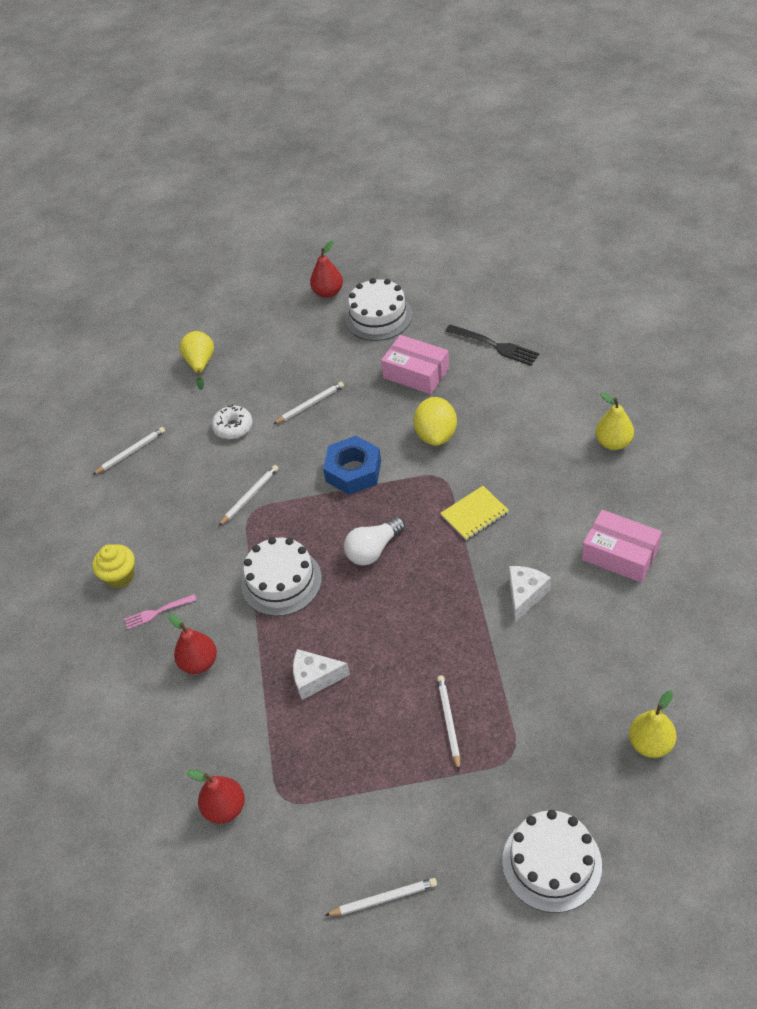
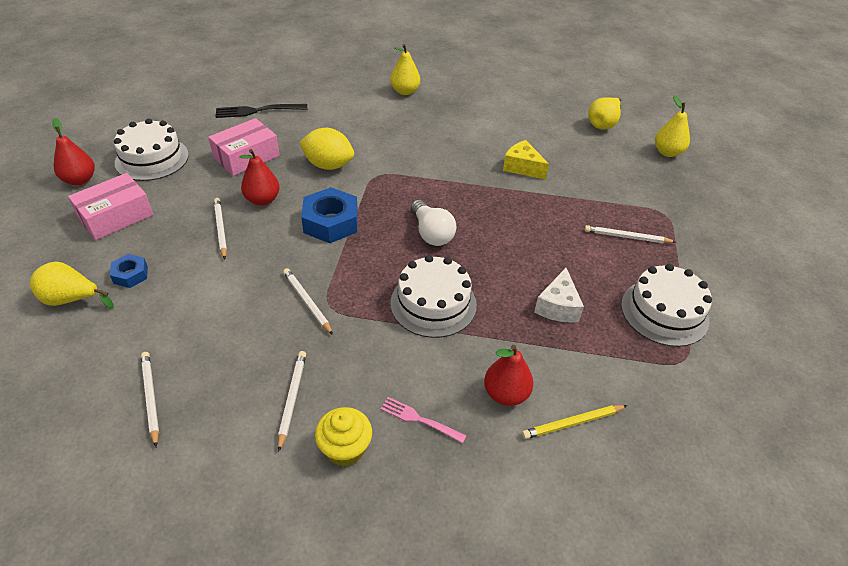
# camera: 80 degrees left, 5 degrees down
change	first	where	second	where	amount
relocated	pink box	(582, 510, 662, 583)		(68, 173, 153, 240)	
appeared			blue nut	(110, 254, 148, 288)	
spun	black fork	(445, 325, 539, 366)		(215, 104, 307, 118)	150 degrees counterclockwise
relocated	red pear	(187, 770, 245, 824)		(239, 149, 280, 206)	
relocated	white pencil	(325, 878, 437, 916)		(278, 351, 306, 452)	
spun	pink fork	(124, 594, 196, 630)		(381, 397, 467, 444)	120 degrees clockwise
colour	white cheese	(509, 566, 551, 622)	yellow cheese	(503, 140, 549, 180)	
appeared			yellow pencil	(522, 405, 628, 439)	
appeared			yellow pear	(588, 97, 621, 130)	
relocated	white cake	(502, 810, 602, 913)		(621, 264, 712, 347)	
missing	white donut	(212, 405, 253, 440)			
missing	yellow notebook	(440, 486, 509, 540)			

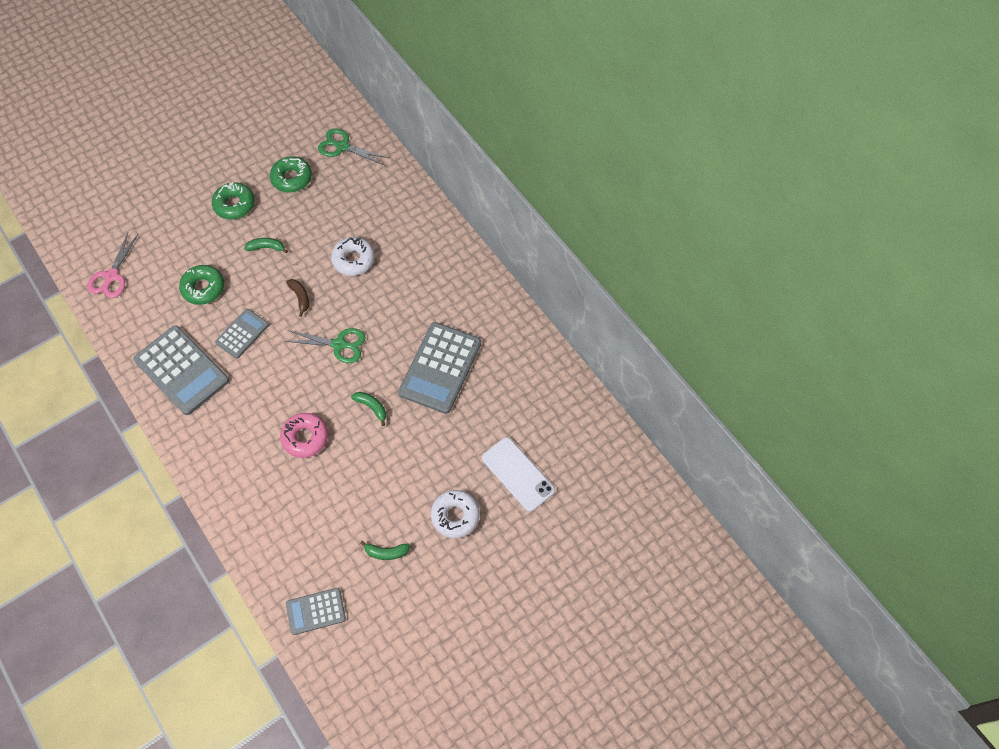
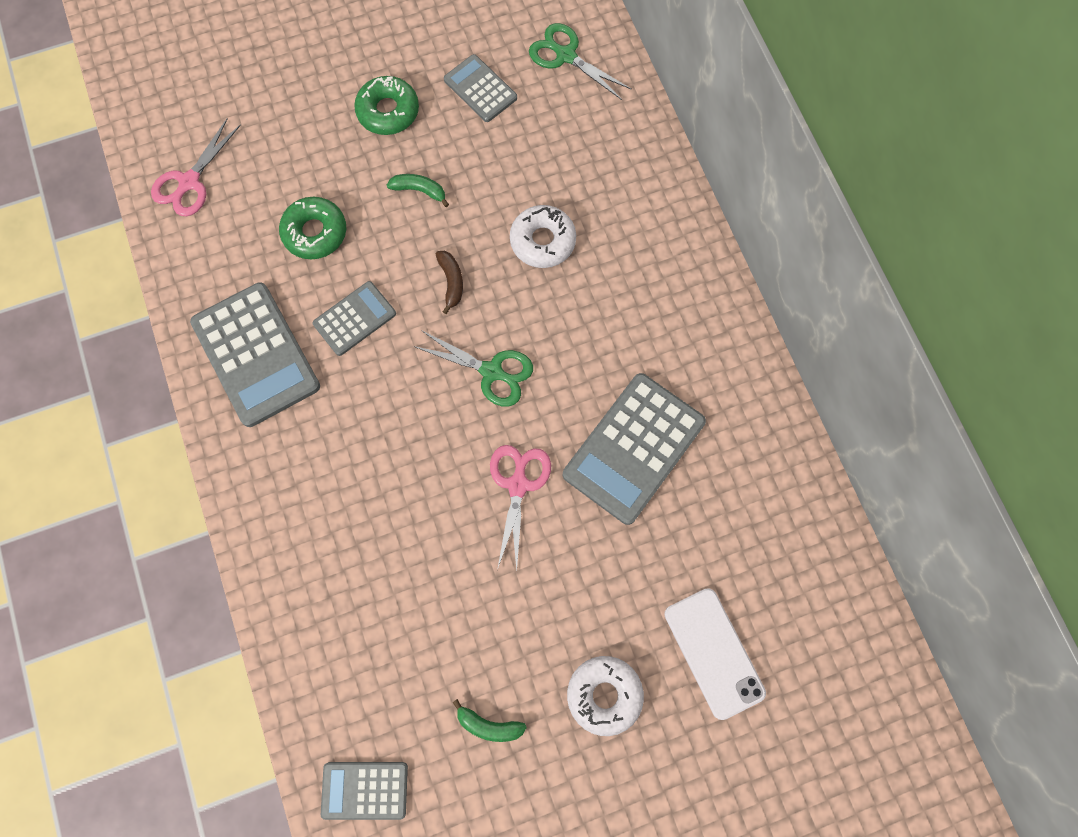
# camera: 15 degrees right, 10 degrees up
change	first	where	second	where	amount
exchanged	green donut	(270, 156, 312, 193)	grey calculator	(444, 54, 517, 122)	
exchanged	green banana	(351, 392, 386, 426)	pink scissors	(490, 445, 551, 570)	
missing	pink donut	(280, 413, 328, 458)			

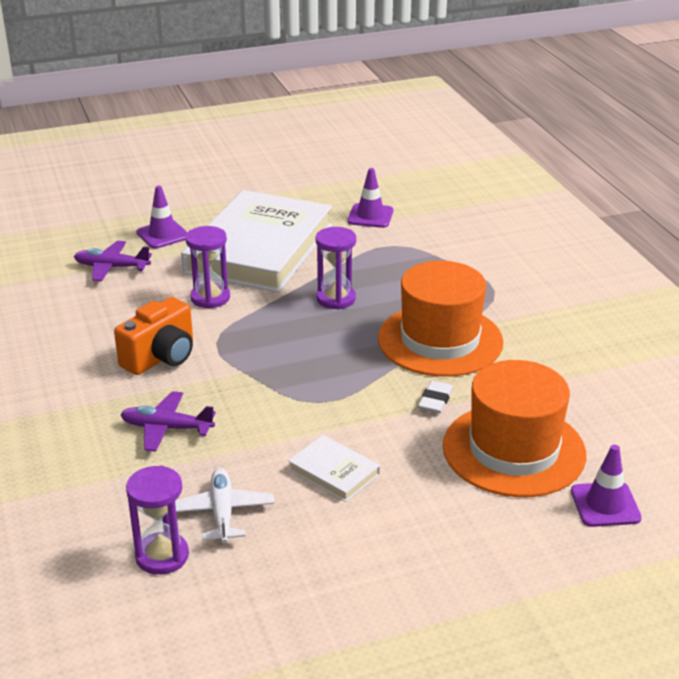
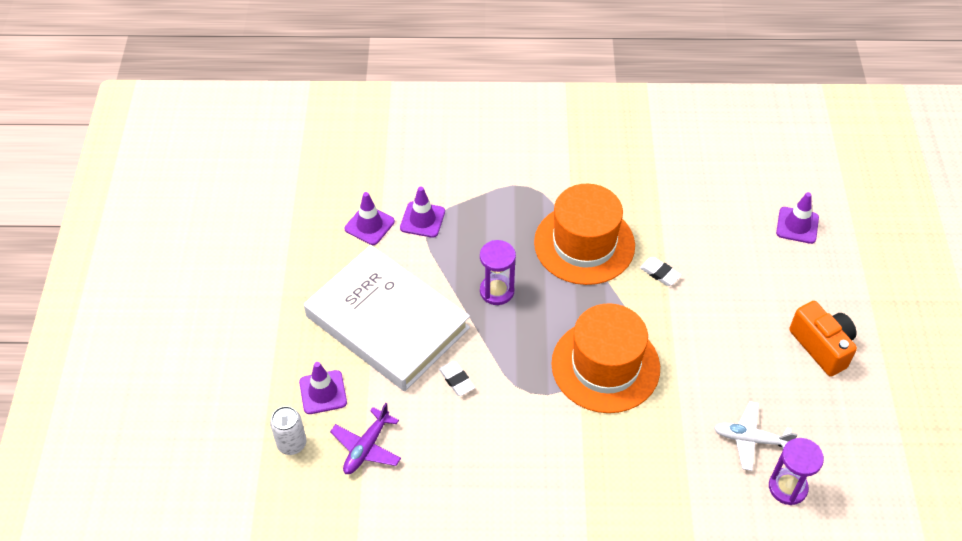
# camera: 70 degrees left, 20 degrees up
change	first	where	second	where	amount
appeared			white can	(270, 406, 306, 455)	
appeared			purple traffic cone	(400, 186, 445, 238)	
exchanged	purple hourglass	(186, 226, 230, 309)	white eraser	(439, 361, 475, 396)	
relocated	orange hat	(443, 360, 586, 497)		(551, 303, 660, 413)	
relocated	orange camera	(114, 297, 193, 375)		(789, 301, 857, 376)	
missing	purple plane	(120, 391, 216, 452)			
missing	white book	(288, 435, 380, 502)			

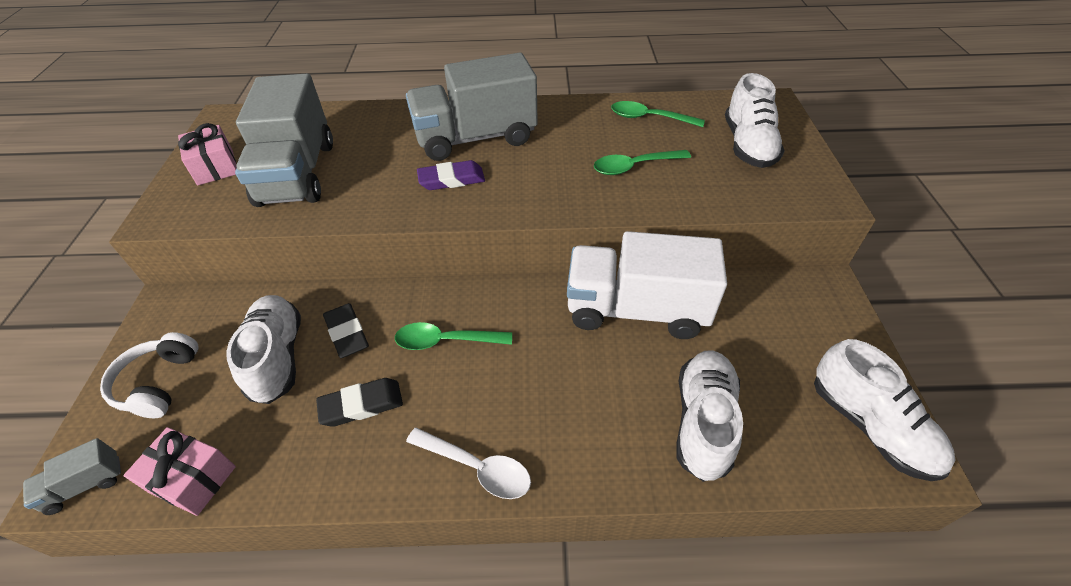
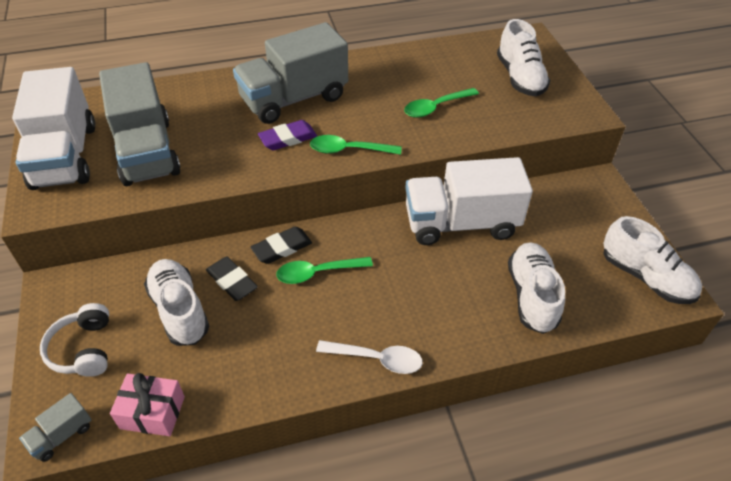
# camera: 15 degrees left, 0 degrees up
change	first	where	second	where	amount
exchanged	pink gift	(178, 123, 237, 185)	white truck	(12, 67, 95, 190)	
relocated	black eraser	(316, 378, 403, 427)		(250, 227, 312, 264)	
relocated	green spoon	(611, 101, 705, 127)		(310, 135, 401, 155)	

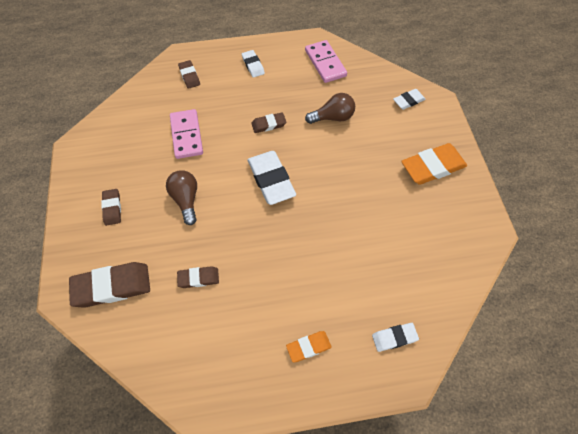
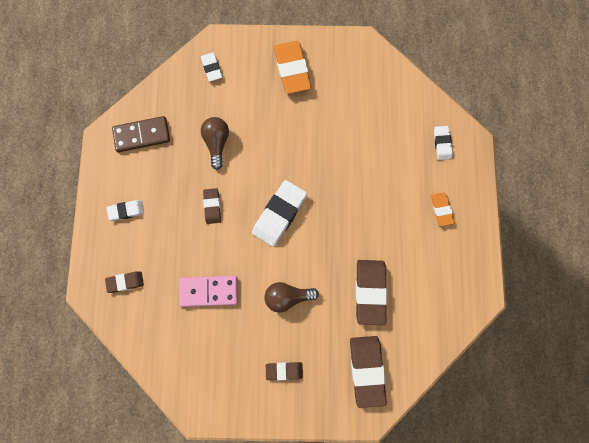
# camera: 80 degrees left, 15 degrees up
change	first	where	second	where	amount
colour	pink domino	(305, 40, 347, 83)	brown domino	(112, 116, 170, 152)	
spun	white eraser	(248, 151, 296, 205)		(252, 180, 307, 247)	45 degrees counterclockwise
size	brown eraser	(177, 266, 219, 288)		(356, 260, 387, 325)	x1.83

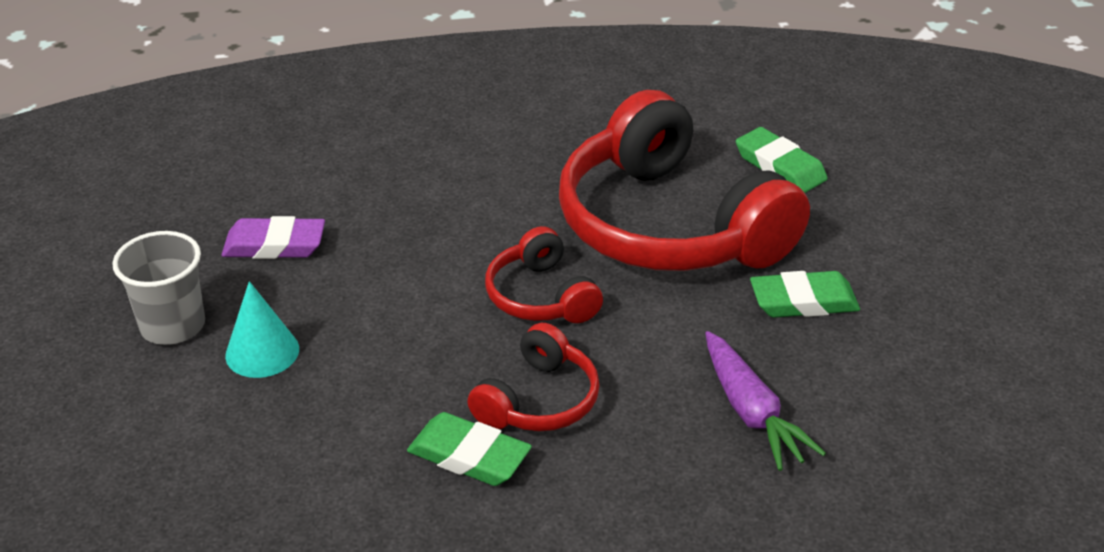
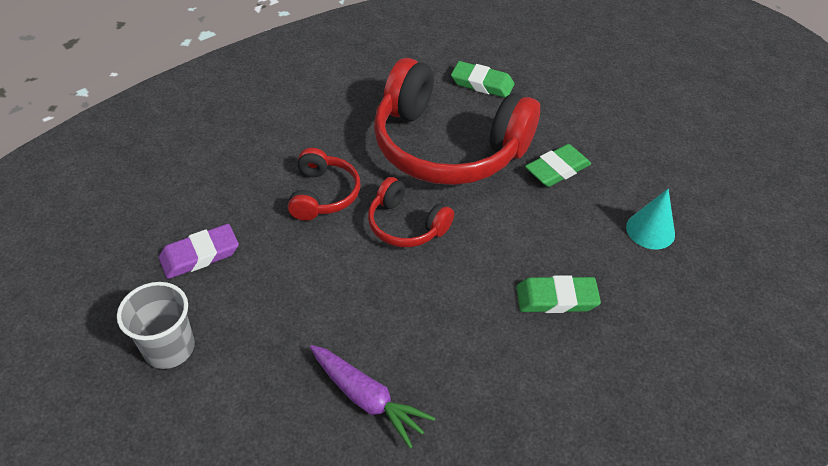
# camera: 30 degrees left, 10 degrees up
change	first	where	second	where	amount
relocated	red headphones	(467, 323, 600, 431)		(288, 148, 360, 221)	
relocated	purple carrot	(705, 331, 826, 471)		(310, 345, 435, 449)	
relocated	green eraser	(407, 412, 532, 486)		(517, 275, 601, 313)	
relocated	turquoise cone	(225, 281, 299, 378)		(626, 189, 675, 250)	

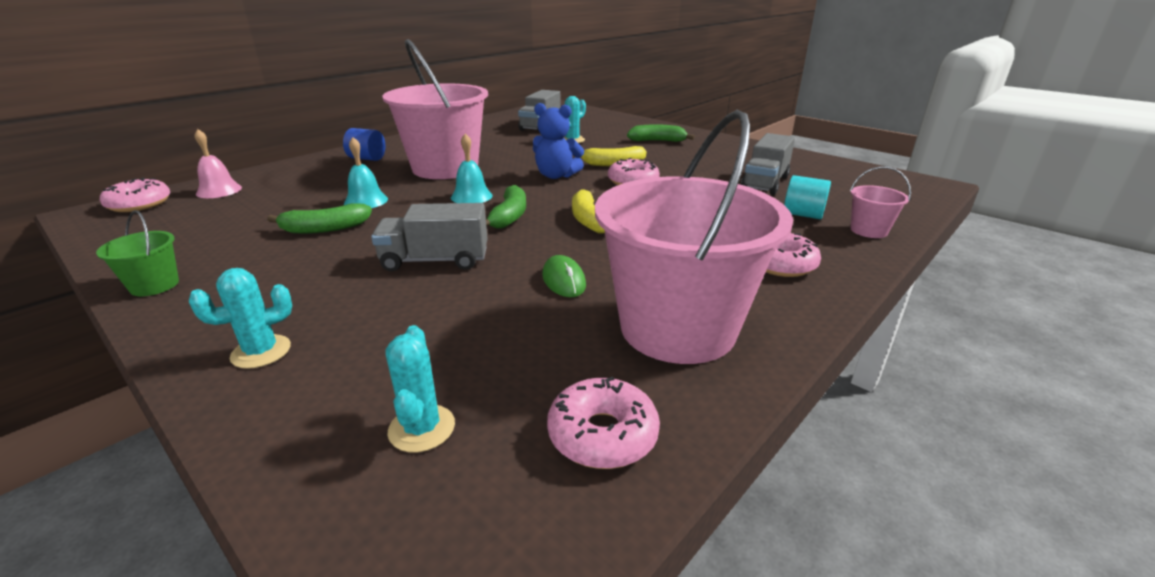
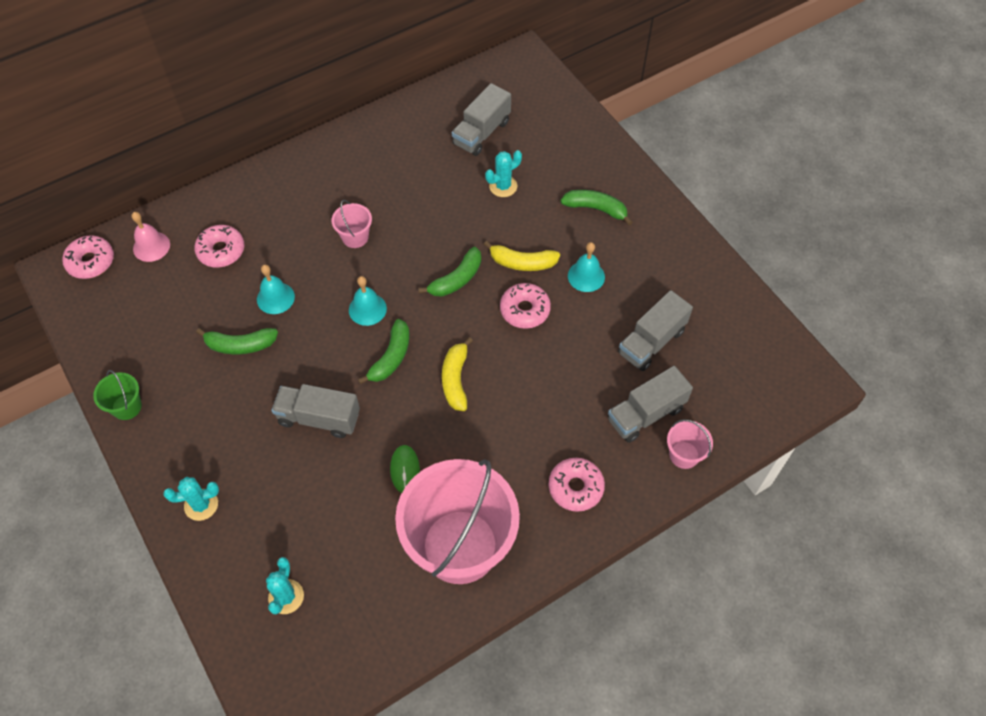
# camera: 15 degrees right, 30 degrees up
change	first	where	second	where	amount
relocated	pink donut	(547, 376, 660, 469)		(194, 225, 245, 268)	
size	pink bucket	(383, 39, 488, 179)		(332, 200, 372, 248)	x0.41
exchanged	blue teddy bear	(533, 103, 584, 179)	green banana	(418, 247, 481, 297)	
appeared			turquoise bell	(568, 242, 605, 292)	
exchanged	turquoise cylinder	(784, 175, 831, 219)	grey truck	(608, 366, 693, 443)	
missing	blue cylinder	(343, 128, 385, 161)			

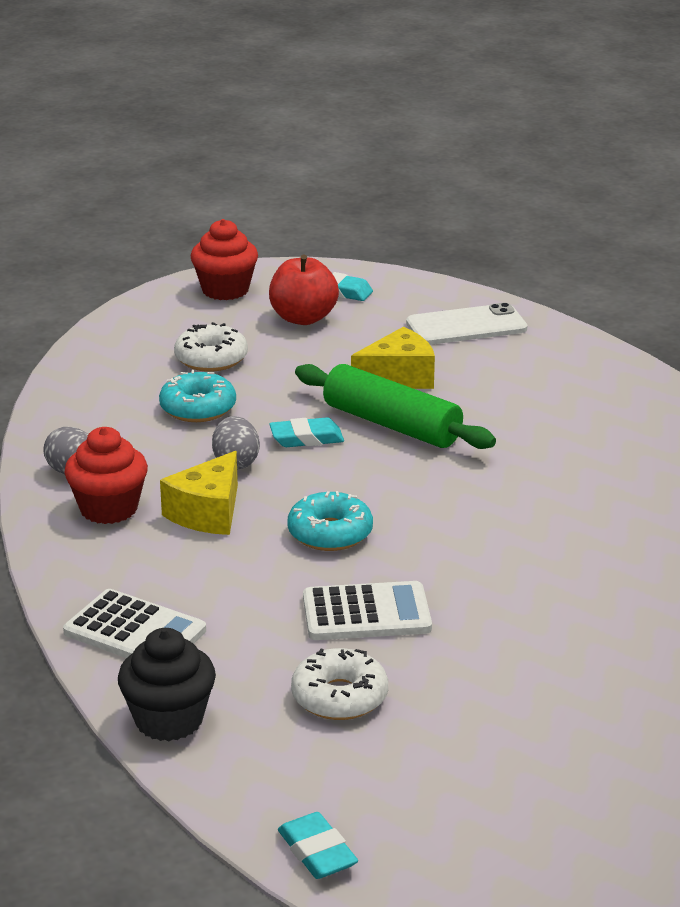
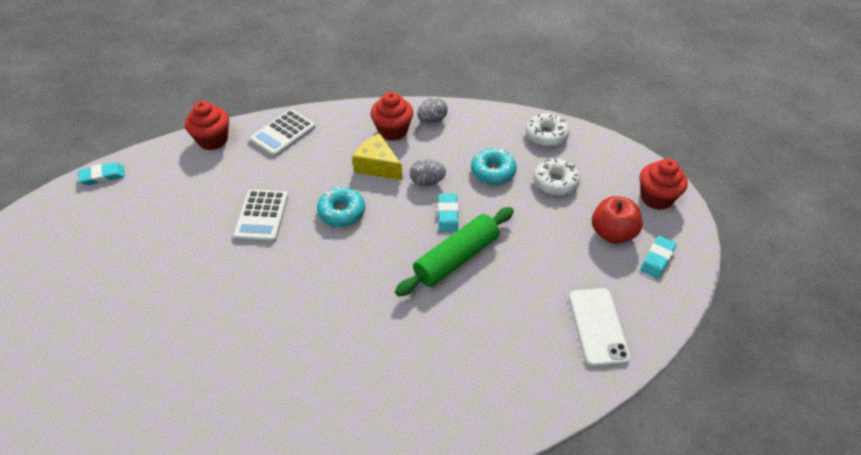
# camera: 100 degrees right, 20 degrees up
change	first	where	second	where	amount
colour	black cupcake	(118, 628, 216, 741)	red cupcake	(185, 101, 229, 150)	
relocated	white donut	(291, 648, 388, 720)		(526, 113, 570, 147)	
missing	yellow cheese	(351, 327, 435, 389)			

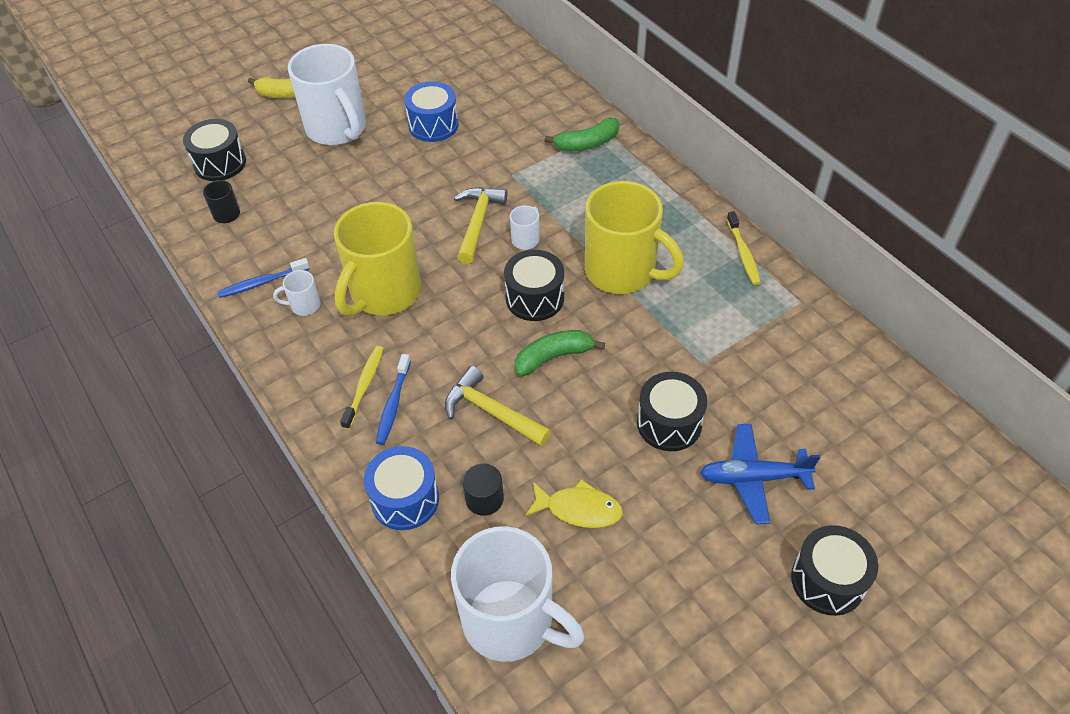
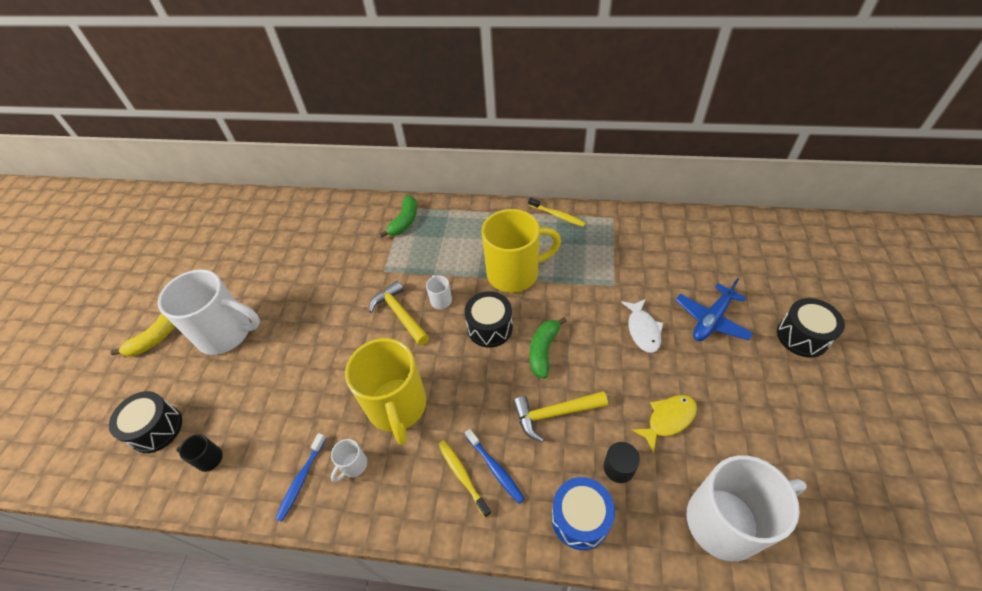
# camera: 45 degrees left, 0 degrees up
change	first	where	second	where	amount
exchanged	black drum	(637, 372, 707, 451)	white fish	(621, 299, 663, 353)	
missing	blue drum	(404, 81, 459, 142)			

